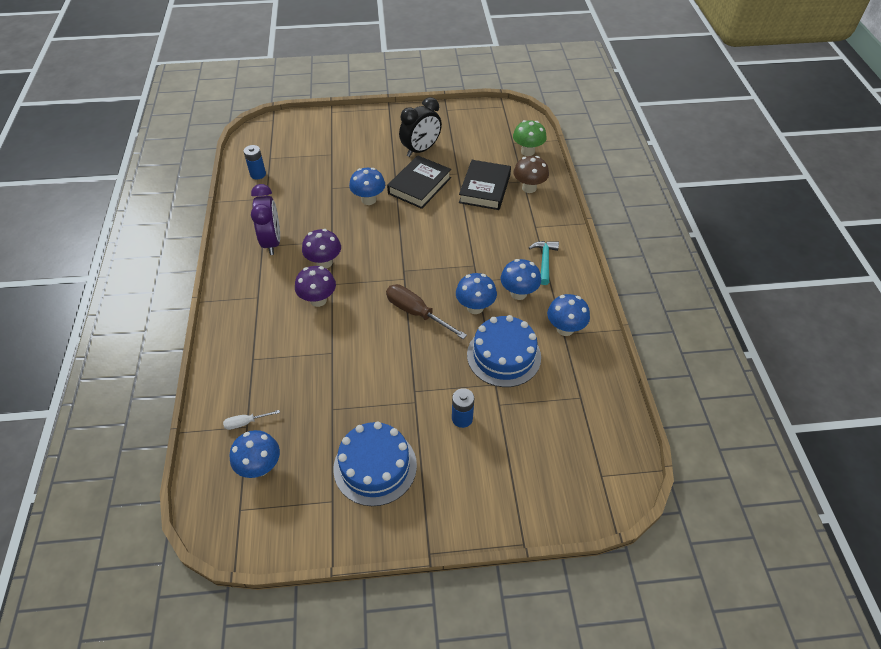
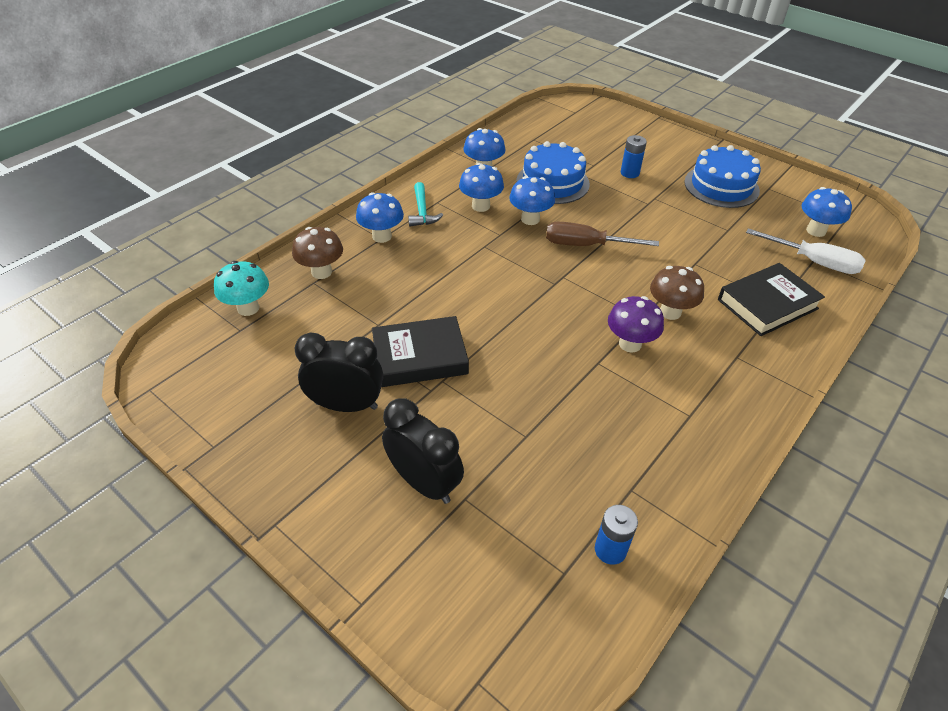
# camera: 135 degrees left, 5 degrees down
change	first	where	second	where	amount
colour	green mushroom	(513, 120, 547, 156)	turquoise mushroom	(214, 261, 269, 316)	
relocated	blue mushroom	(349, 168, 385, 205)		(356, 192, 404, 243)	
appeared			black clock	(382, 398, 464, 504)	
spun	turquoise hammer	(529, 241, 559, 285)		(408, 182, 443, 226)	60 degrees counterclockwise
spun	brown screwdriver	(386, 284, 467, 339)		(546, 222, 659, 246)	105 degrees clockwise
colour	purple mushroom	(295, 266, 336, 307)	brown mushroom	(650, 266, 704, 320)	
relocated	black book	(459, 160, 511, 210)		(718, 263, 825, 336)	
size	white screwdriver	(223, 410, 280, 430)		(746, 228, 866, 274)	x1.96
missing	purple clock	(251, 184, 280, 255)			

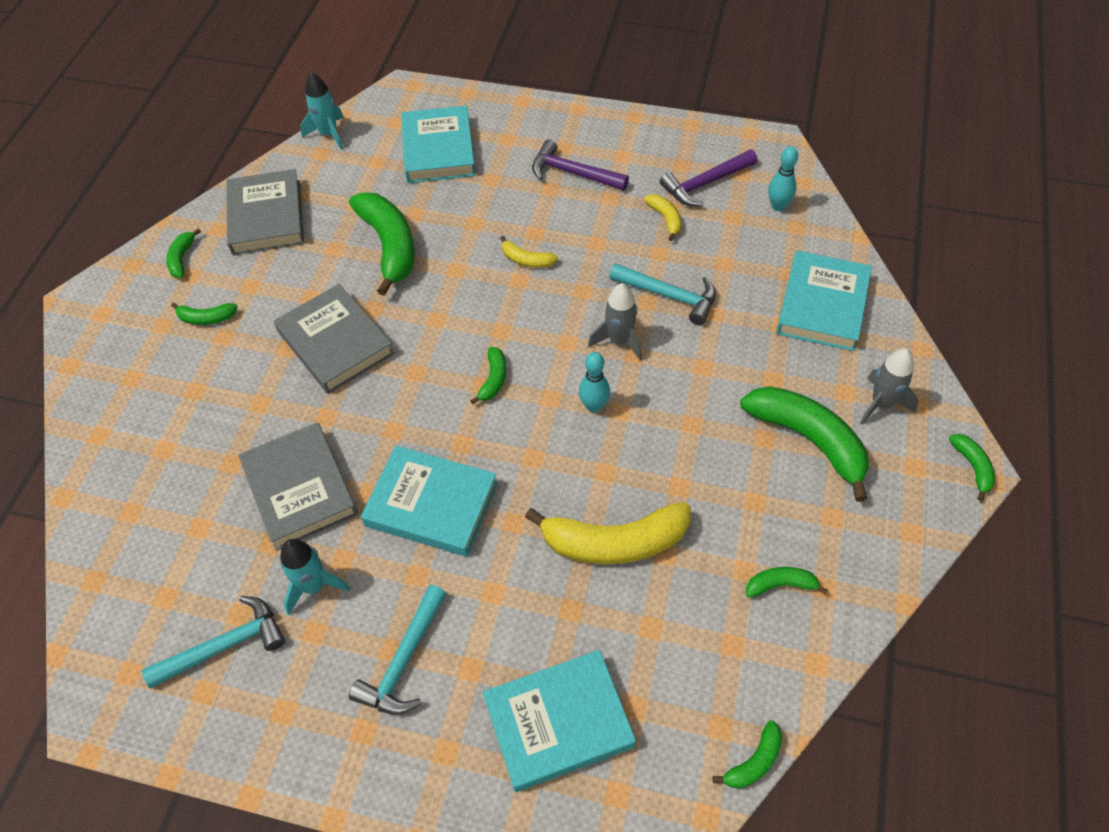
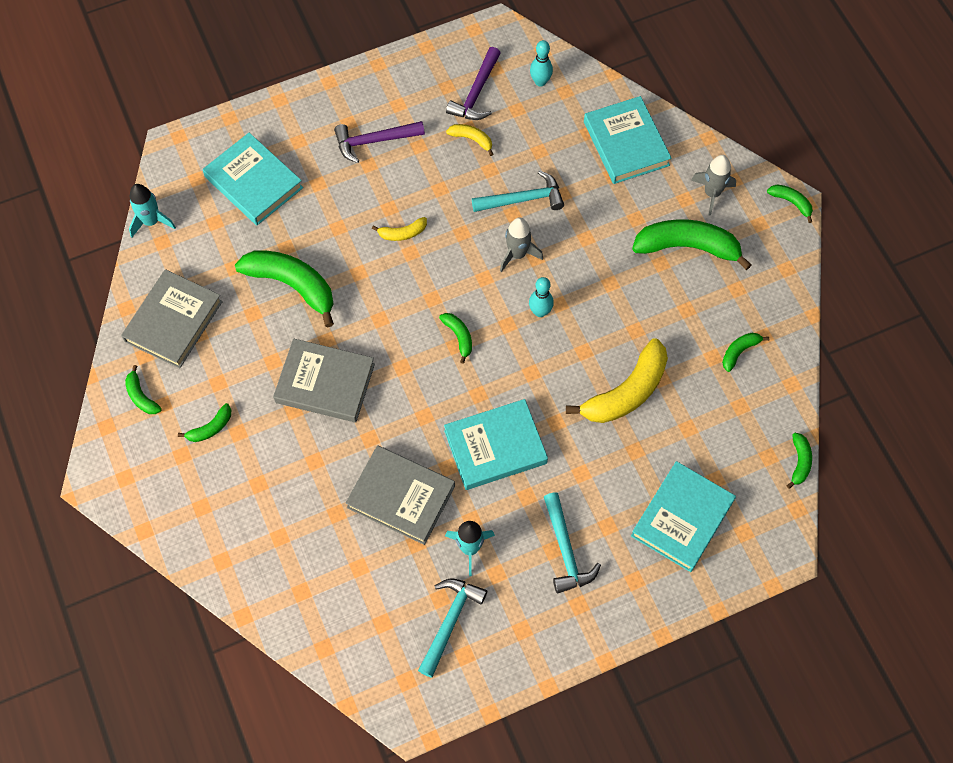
# camera: 40 degrees left, 10 degrees up
change	first	where	second	where	amount
spun	grey book	(226, 169, 304, 255)		(121, 269, 223, 369)	75 degrees clockwise

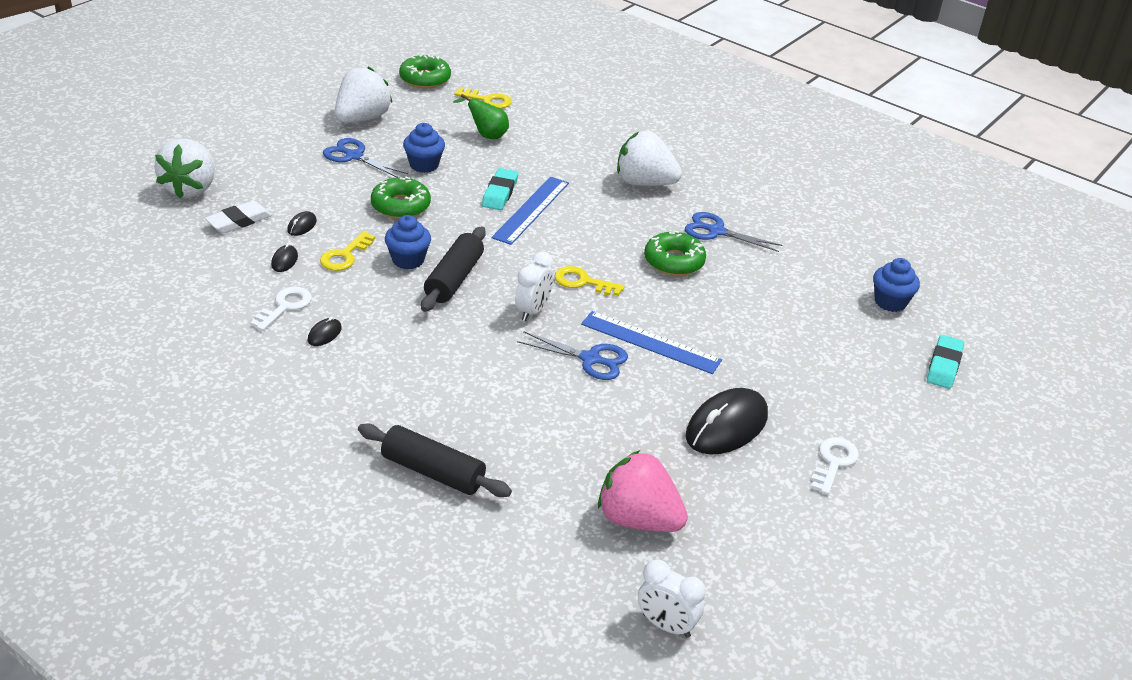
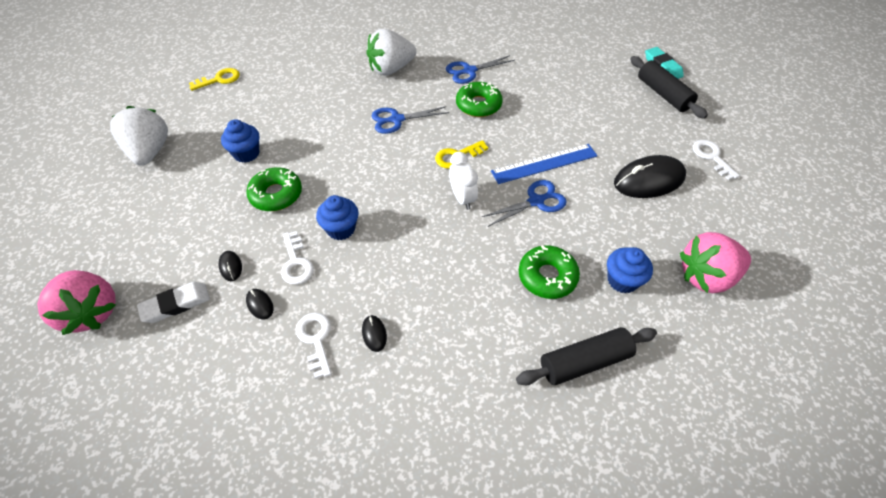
# camera: 45 degrees left, 15 degrees up
change	first	where	second	where	amount
colour	white strawberry	(154, 139, 215, 199)	pink strawberry	(37, 270, 116, 335)	
spun	white eraser	(205, 201, 272, 233)		(137, 282, 210, 323)	60 degrees clockwise
colour	yellow key	(320, 231, 375, 271)	white key	(281, 231, 314, 285)	
relocated	blue scissors	(323, 138, 408, 177)		(372, 106, 449, 134)	
relocated	green donut	(399, 54, 451, 89)		(519, 245, 580, 299)	
relocated	blue cupcake	(873, 258, 920, 312)		(607, 247, 653, 293)	
spun	black mouse	(686, 388, 768, 454)		(614, 155, 686, 198)	75 degrees clockwise
relocated	black rolling pin	(421, 226, 486, 312)		(630, 56, 708, 119)	
missing	green pear	(453, 94, 509, 139)			
missing	turquoise eraser	(482, 168, 518, 210)			
missing	blue ruler	(492, 177, 569, 245)			
missing	white clock	(638, 559, 706, 638)			

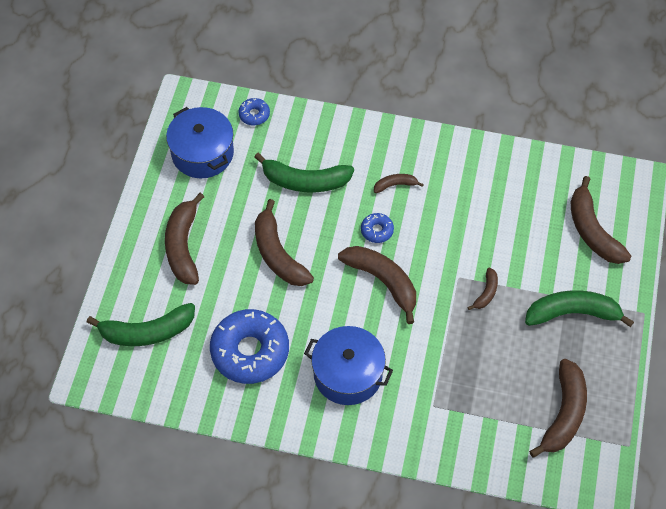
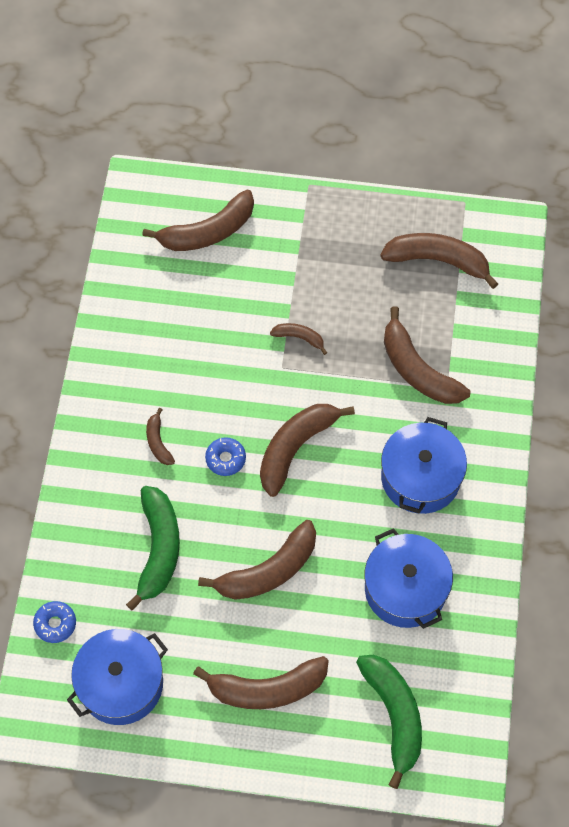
# camera: 95 degrees left, 5 degrees up
change	first	where	second	where	amount
exchanged	blue donut	(210, 309, 289, 384)	blue pot	(364, 528, 453, 629)	
appeared			brown banana	(384, 307, 470, 404)	
missing	green banana	(525, 290, 634, 327)			

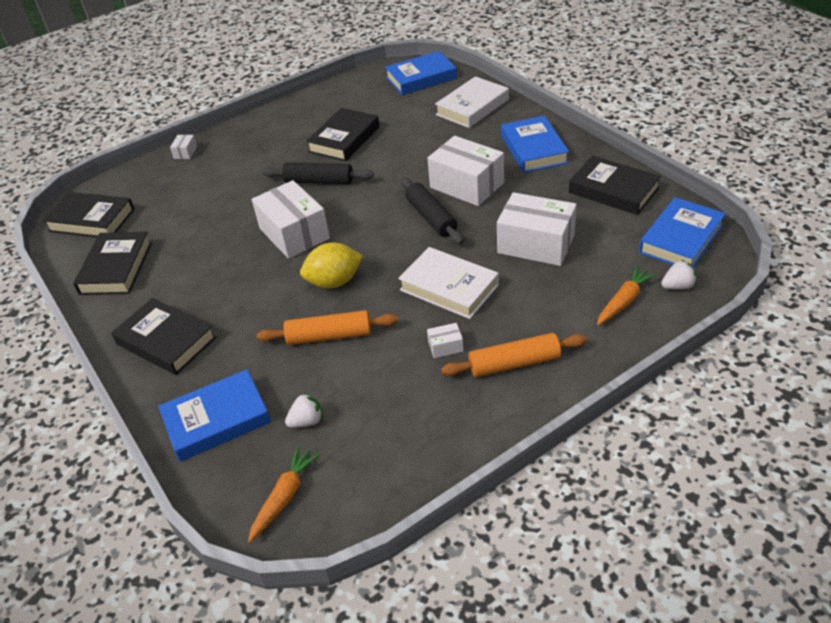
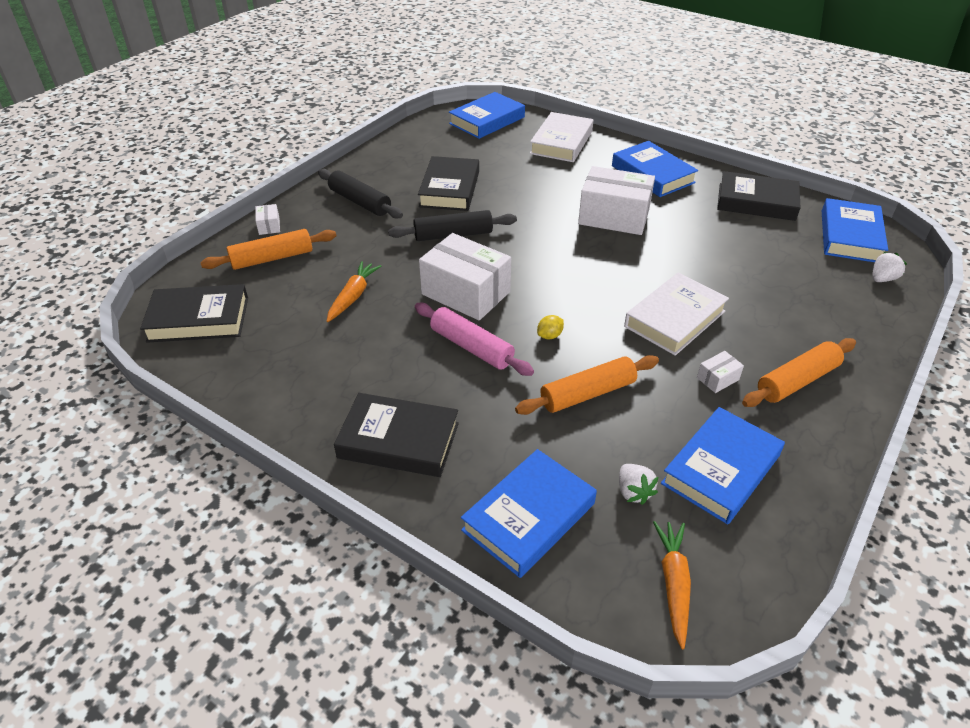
# camera: 25 degrees left, 0 degrees up
change	first	where	second	where	amount
appeared			orange rolling pin	(200, 229, 336, 270)	
relocated	black rolling pin	(401, 177, 464, 245)		(318, 169, 403, 219)	
relocated	orange carrot	(597, 266, 657, 326)		(326, 261, 381, 322)	
appeared			pink rolling pin	(415, 303, 534, 376)	
size	yellow lemon	(300, 242, 363, 288)		(537, 315, 564, 339)	x0.46
spun	white strawberry	(285, 392, 323, 428)		(619, 464, 658, 505)	120 degrees clockwise
spun	white book	(398, 247, 499, 319)		(624, 273, 729, 356)	60 degrees counterclockwise
appeared			blue book	(661, 407, 785, 524)	
missing	black book	(73, 231, 152, 295)			
missing	white box	(497, 192, 577, 266)			

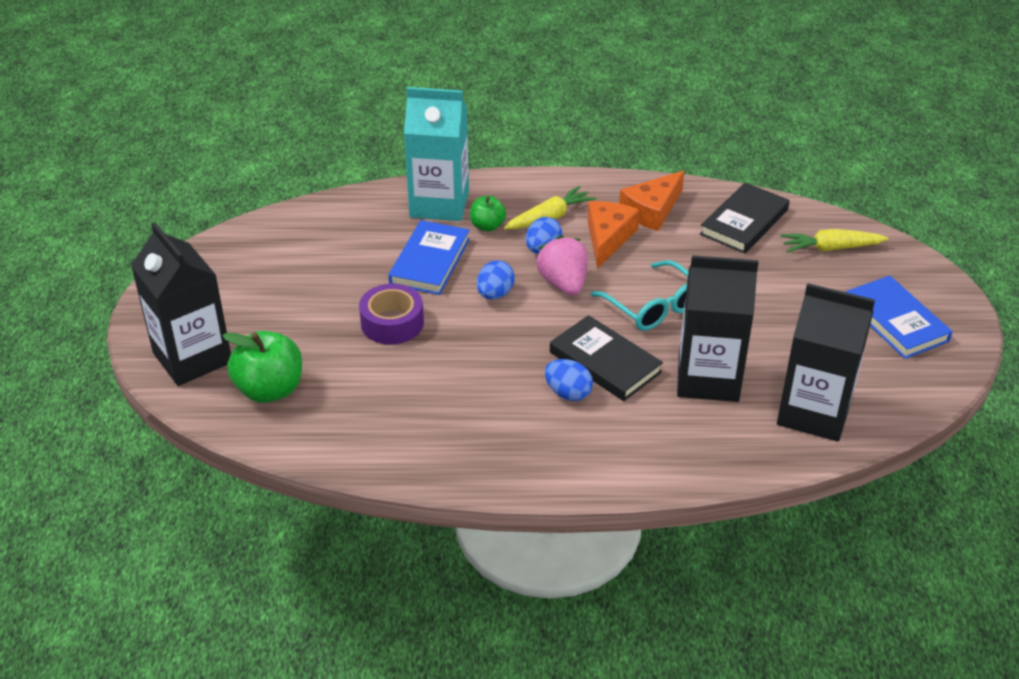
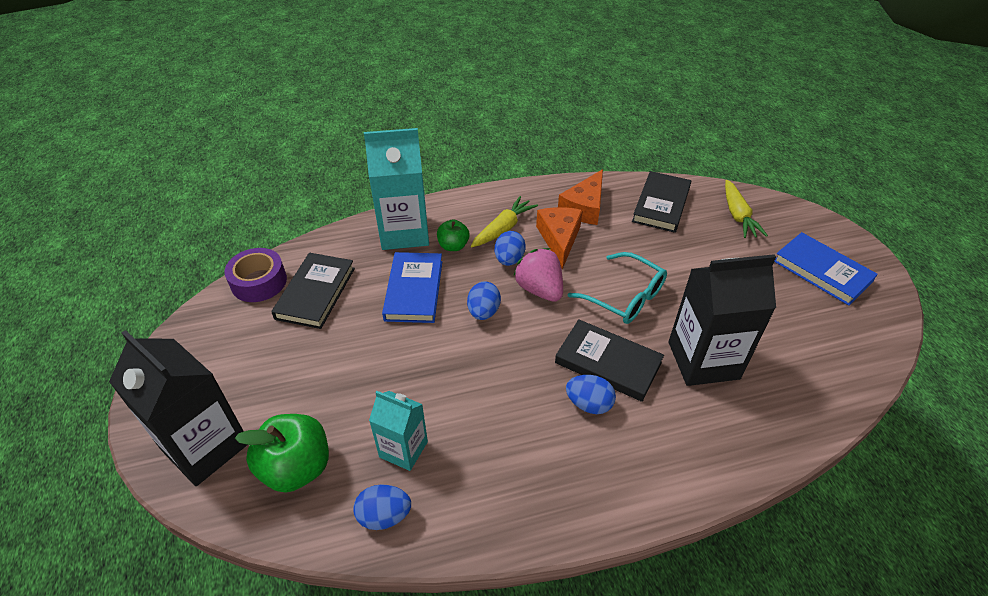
# camera: 15 degrees left, 5 degrees up
change	first	where	second	where	amount
relocated	purple tape	(359, 284, 424, 345)		(224, 248, 287, 302)	
appeared			black book	(271, 253, 355, 329)	
appeared			blue egg	(353, 484, 411, 530)	
appeared			turquoise carton	(369, 391, 428, 471)	
spun	yellow carrot	(781, 229, 888, 253)		(725, 180, 768, 238)	75 degrees counterclockwise
missing	black carton	(777, 283, 875, 442)			

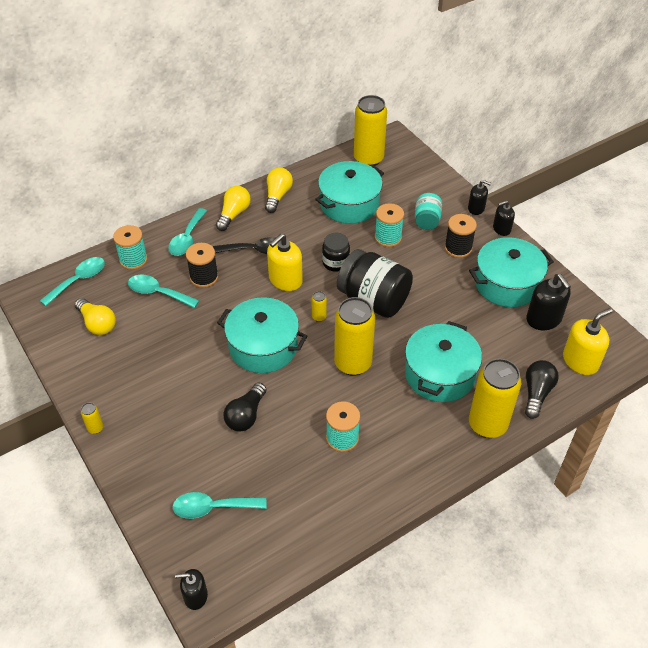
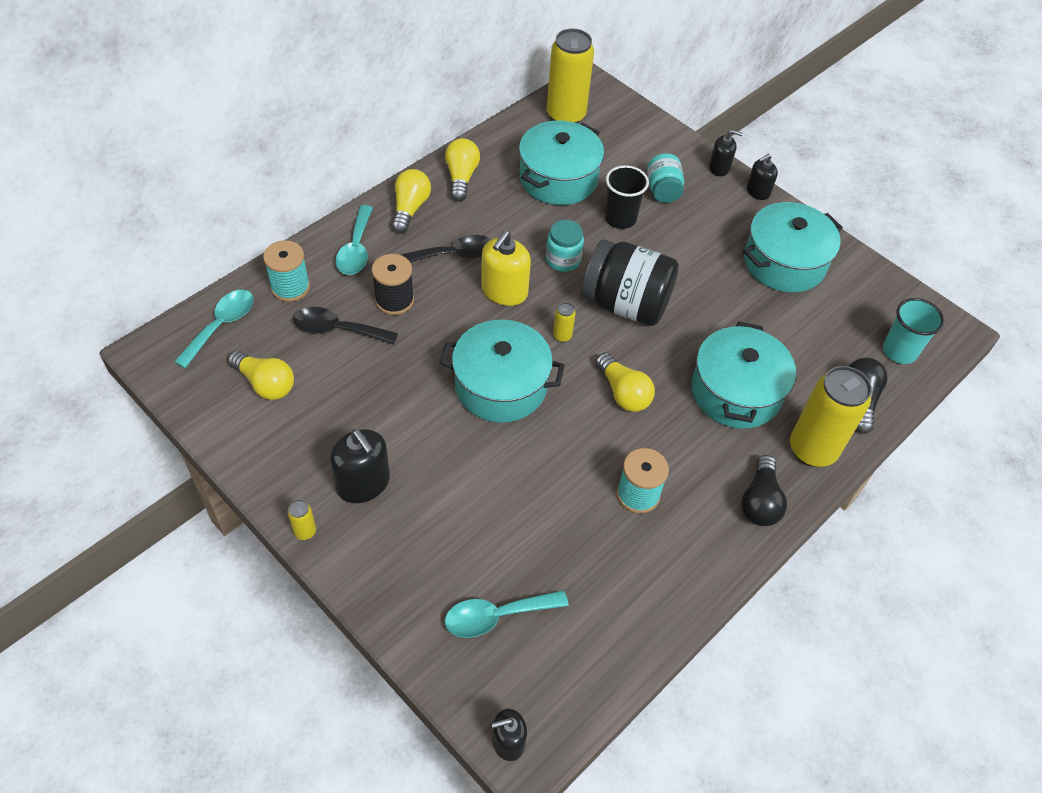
# camera: 15 degrees left, 5 degrees up
change	first	where	second	where	amount
colour	turquoise spoon	(128, 275, 200, 308)	black spoon	(293, 307, 398, 345)	
relocated	black soap dispenser	(526, 274, 571, 330)		(330, 429, 390, 503)	
colour	black jar	(322, 233, 350, 272)	turquoise jar	(546, 220, 584, 272)	
exchanged	yellow can	(334, 297, 375, 376)	yellow light bulb	(596, 352, 655, 412)	
exchanged	turquoise spool	(375, 203, 404, 247)	black cup	(605, 165, 649, 229)	
relocated	black light bulb	(223, 383, 267, 432)		(741, 455, 787, 526)	
exchanged	yellow soap dispenser	(563, 308, 613, 375)	turquoise cup	(883, 298, 944, 364)	
missing	black spool	(444, 214, 477, 258)			

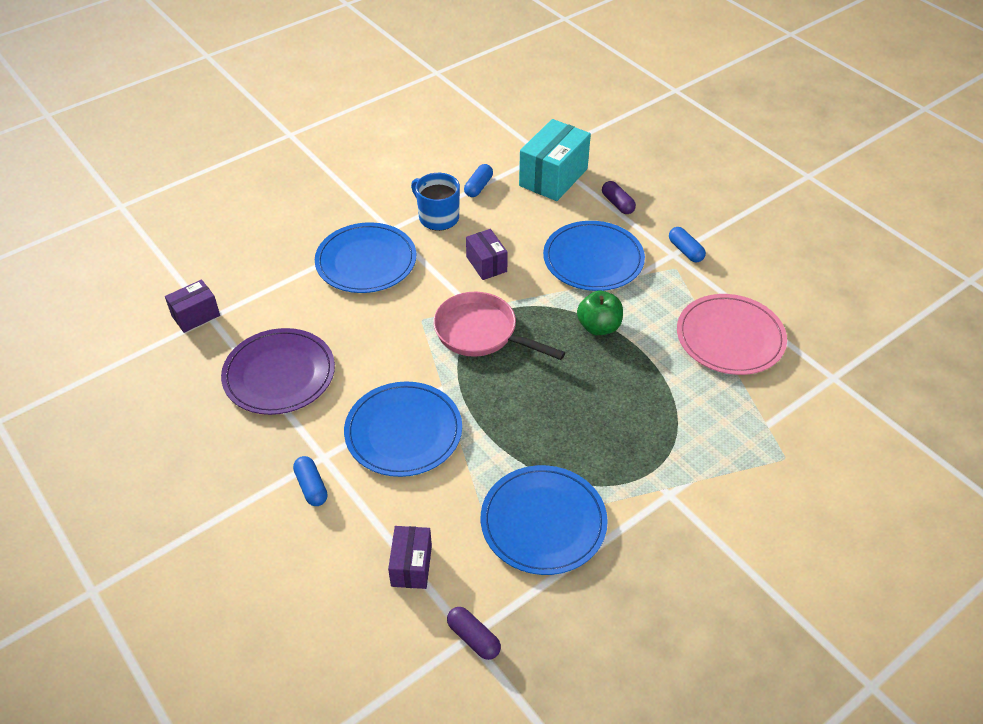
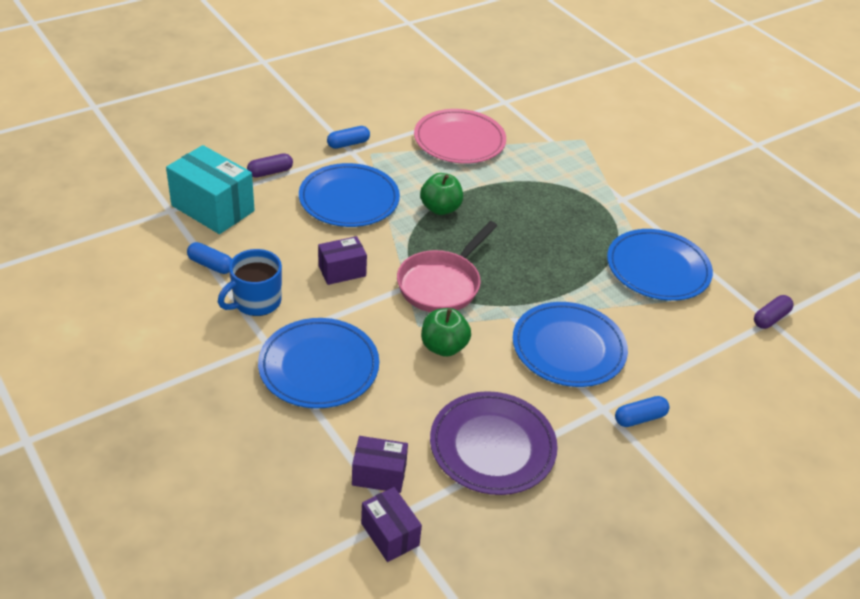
# camera: 90 degrees left, 5 degrees down
change	first	where	second	where	amount
relocated	purple box	(388, 526, 432, 589)		(352, 436, 408, 493)	
appeared			green apple	(421, 308, 471, 357)	

